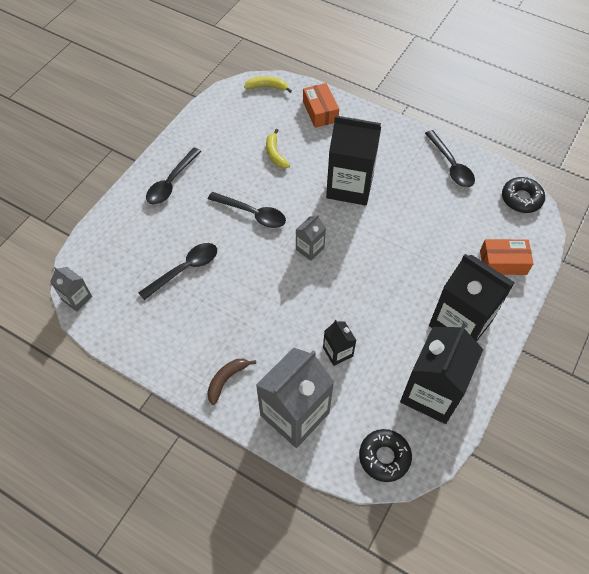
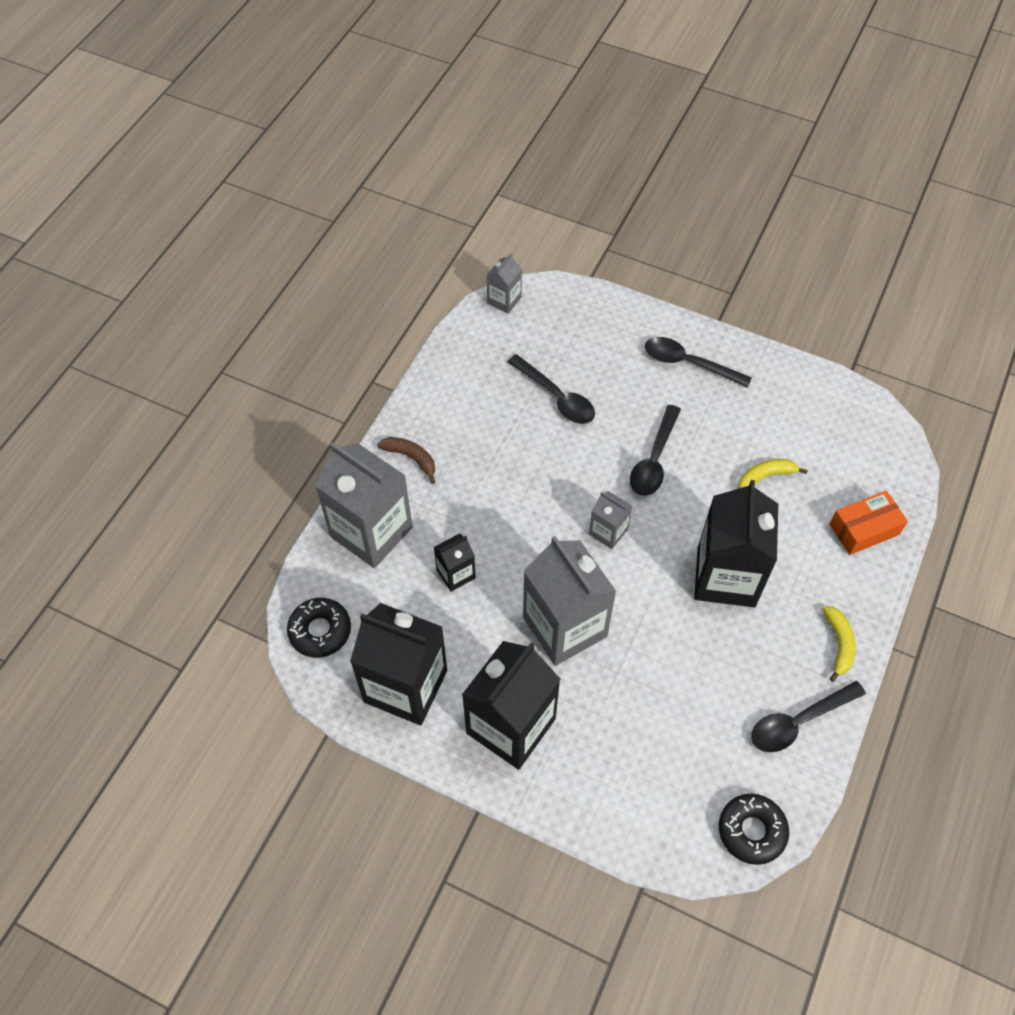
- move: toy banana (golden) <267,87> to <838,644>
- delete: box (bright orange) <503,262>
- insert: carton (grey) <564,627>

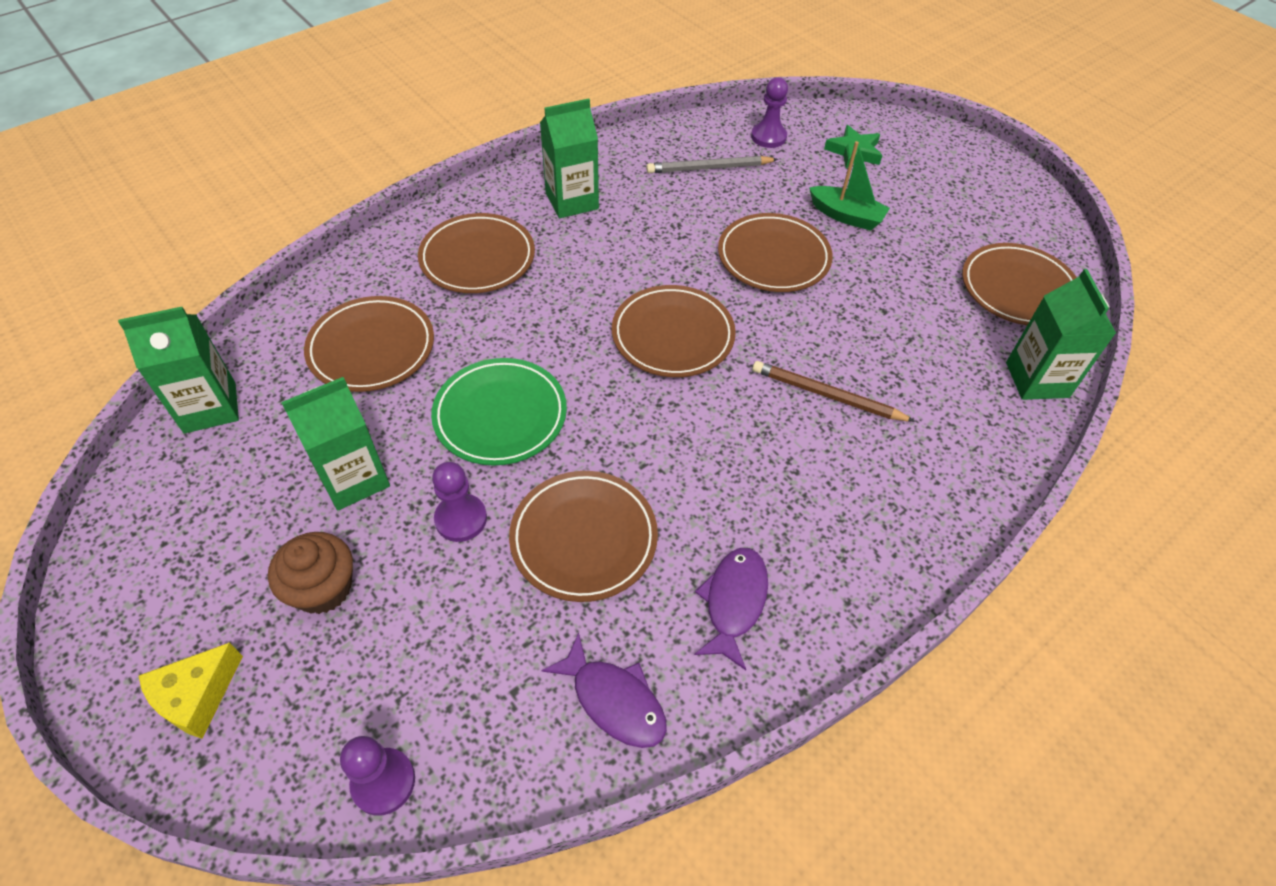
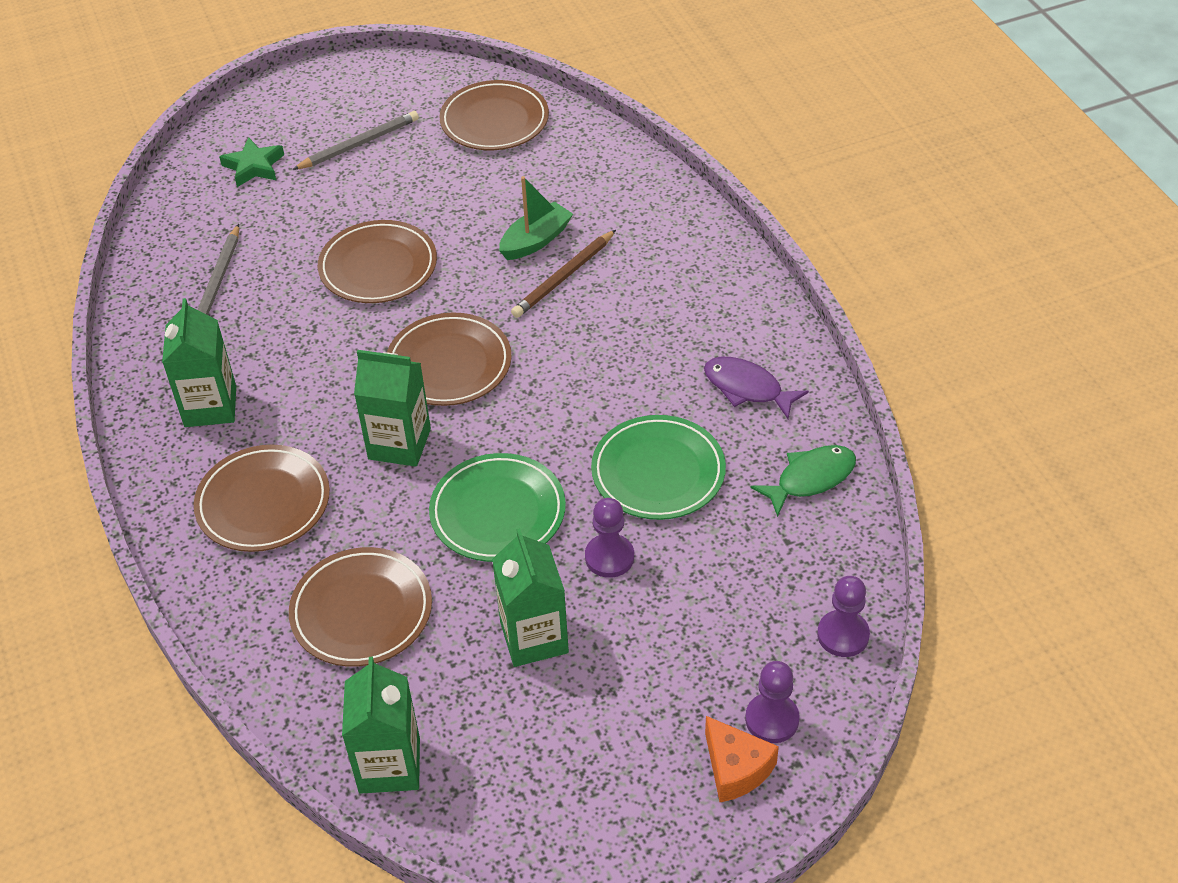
- recolor: cheese wedge (golden) <197,697> to cheese wedge (bright orange) <736,769>
- delete: cupcake (dark brown) <323,588>
- recolor: flat dish (dark brown) <584,538> to flat dish (green) <658,472>
- recolor: fish figure (violet) <614,700> to fish figure (green) <810,479>
- move: pawn (violet) <768,137> to <772,719>
- move: sailboat (green) <846,216> to <536,240>
- move: carton (green) <1037,380> to <399,444>
- insert: wooden pencil (grey) <359,144>

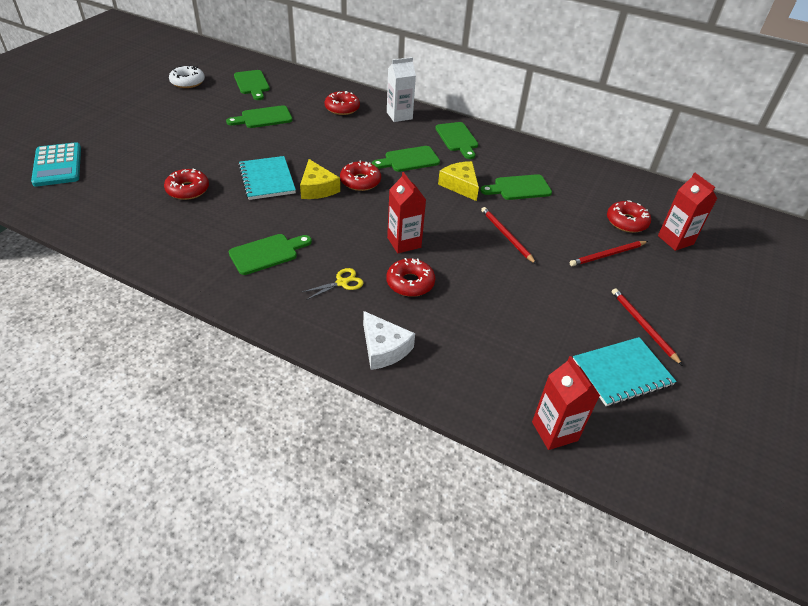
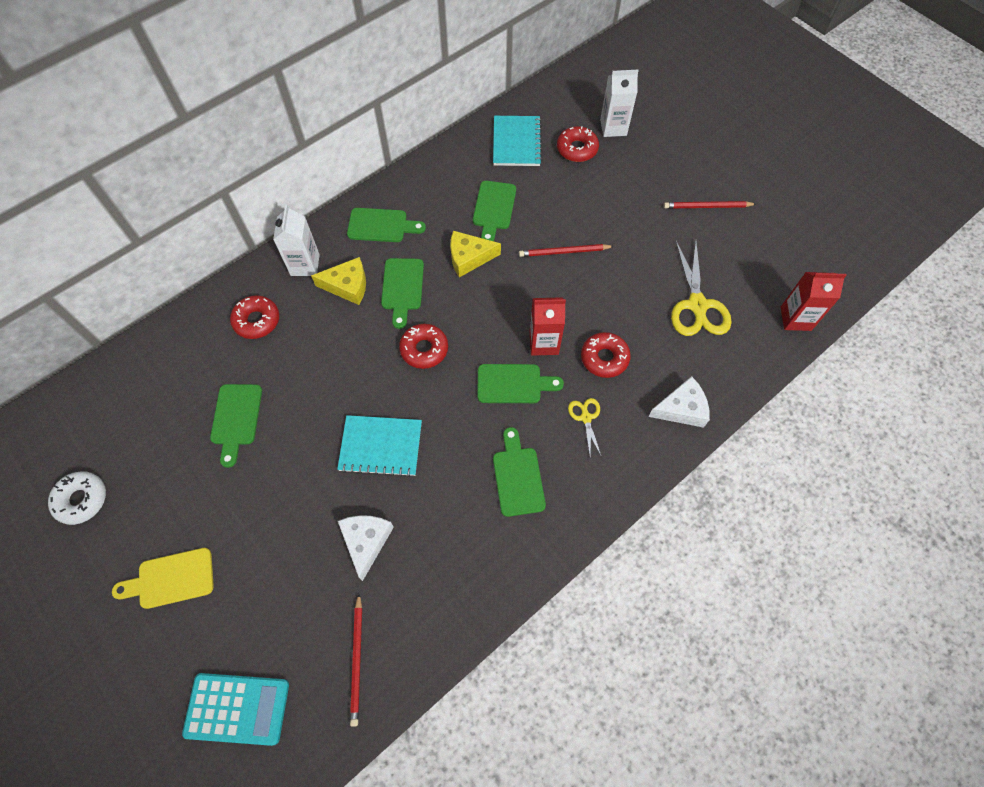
- replace: doughnut (crimson) <188,190> to cheese wedge (white) <366,541>
- move: bread board (green) <252,84> to <513,384>
- move: cheese wedge (golden) <317,188> to <347,286>
- move: wooden pencil (crimson) <607,255> to <357,660>
- move: notepad (turquoise) <622,373> to <516,142>
- recolor: carton (crimson) <675,240> to carton (white) <613,127>
- insert: bread board (golden) <171,579>
- insert: scissors (golden) <697,305>

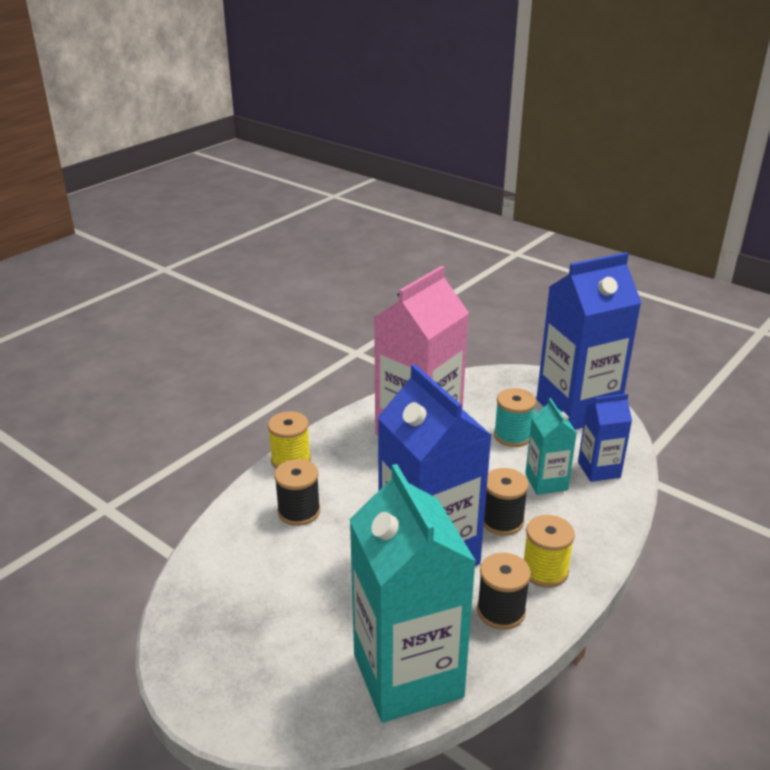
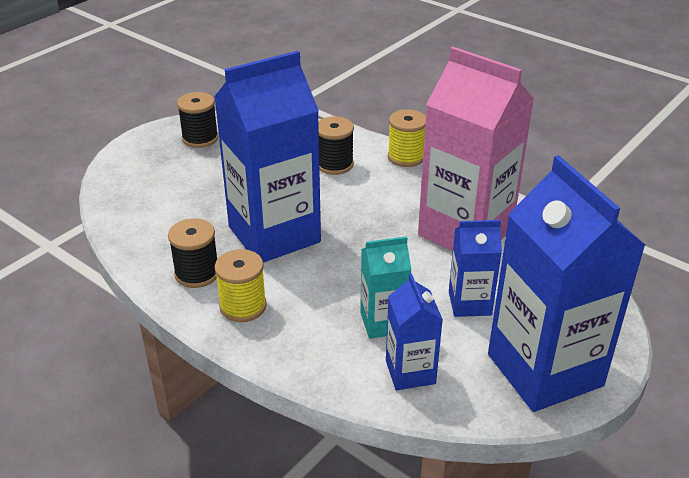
- delete: carton (turquoise) <407,675>
- move: reel of thread (black) <502,521> to <200,138>
- replace: reel of thread (turquoise) <512,436> to carton (cobalt) <469,303>

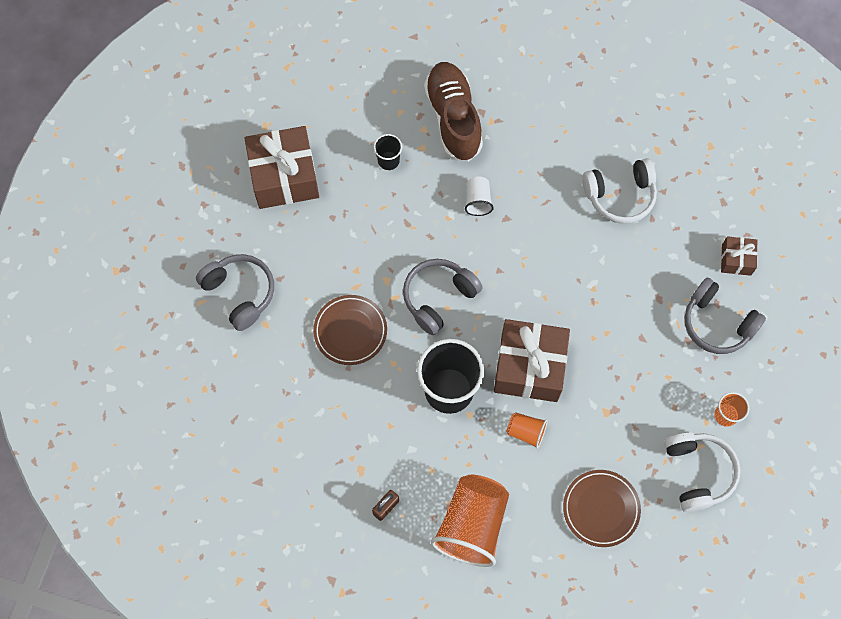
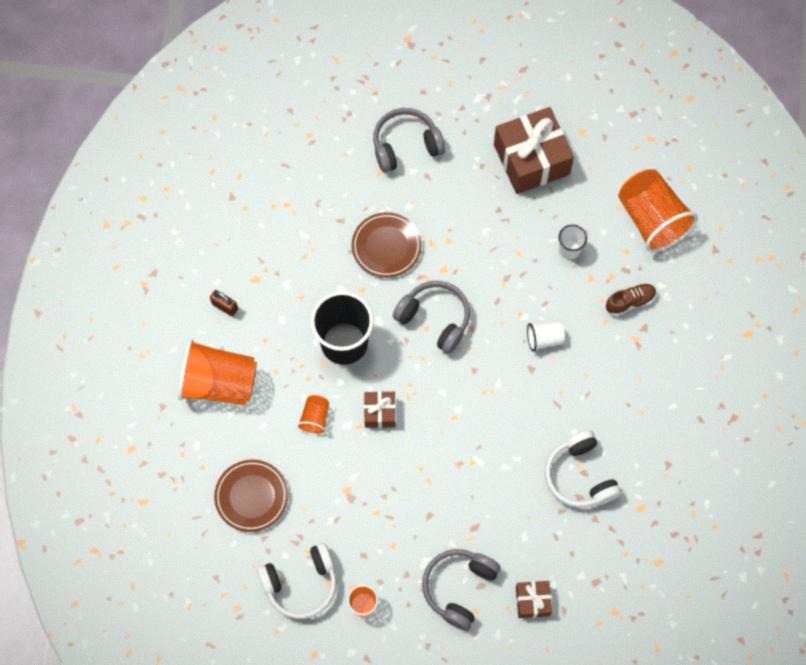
- rotate: headset (grey) <240,293> = <406,145> 150 degrees counterclockwise
- recolor: cup (black) <388,160> to cup (white) <569,249>
- resize: lace-up shoe (dark brown) <453,118> = <630,302> x0.49
- resize: present (dark brown) <529,367> = <379,412> x0.49
- insert: cup (bright orange) <651,219>

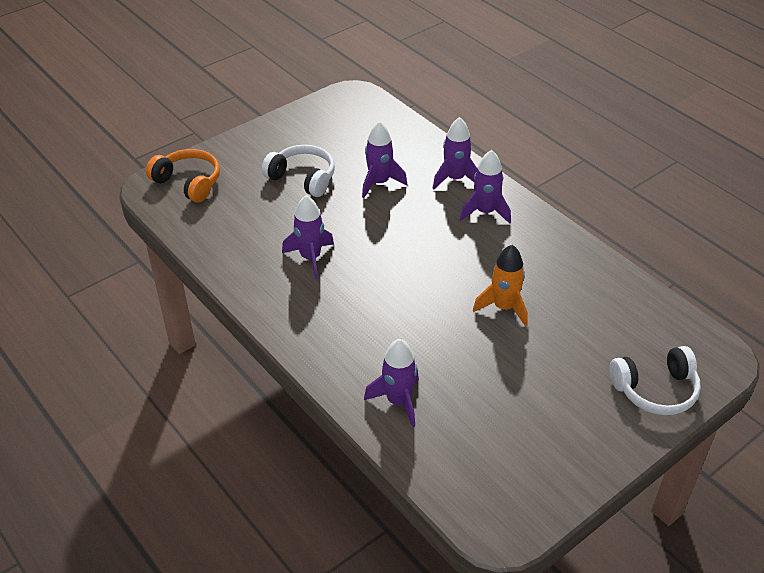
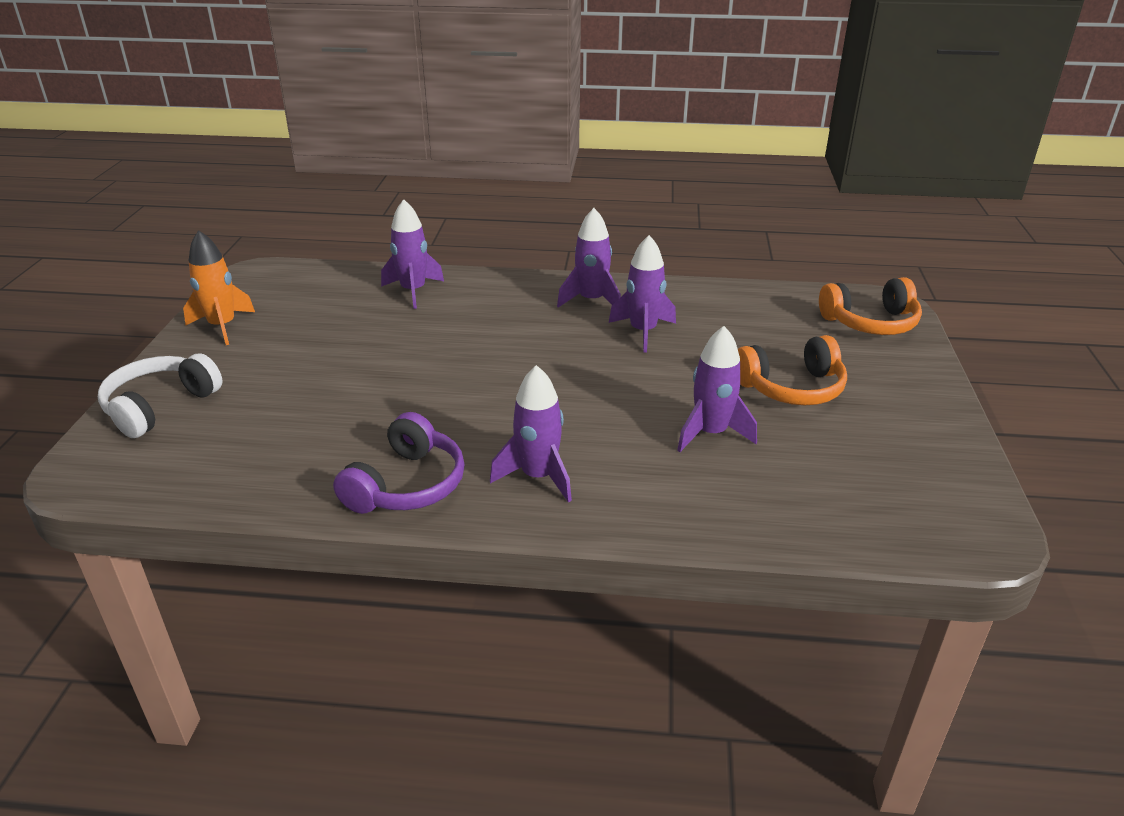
- recolor: headset (white) <302,178> to headset (bright orange) <792,388>
- move: toy rocket (violet) <455,179> to <592,301>
- move: toy rocket (bright orange) <504,307> to <222,326>
- insert: headset (violet) <407,485>

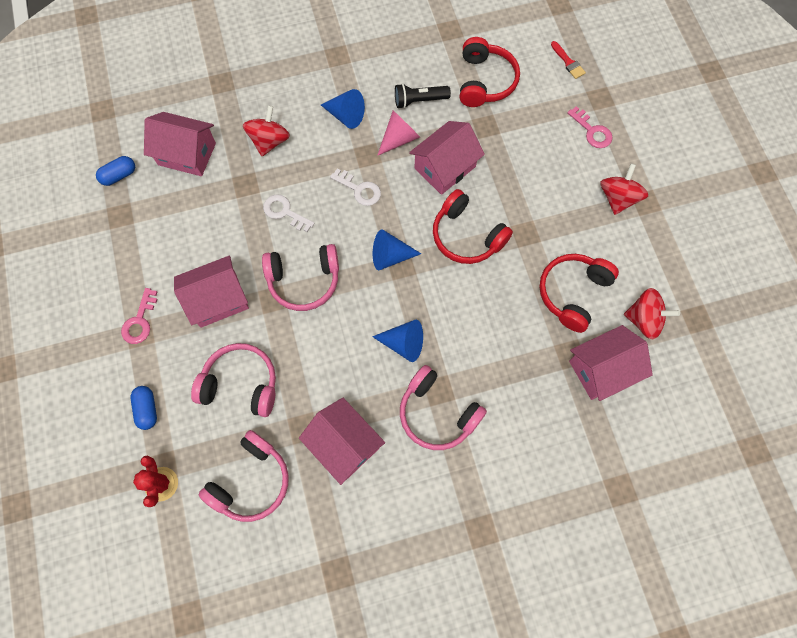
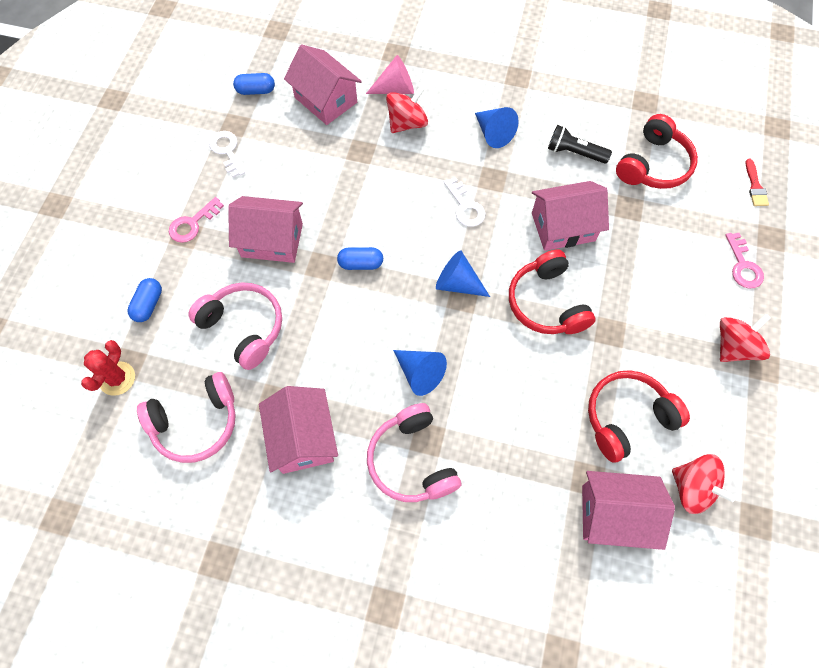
- replace: headset (rose-pink) <304,280> to capsule (cobalt) <361,264>
- move: latchkey (white) <284,212> to <227,151>
- move: cone shape (rose-pink) <399,138> to <395,89>

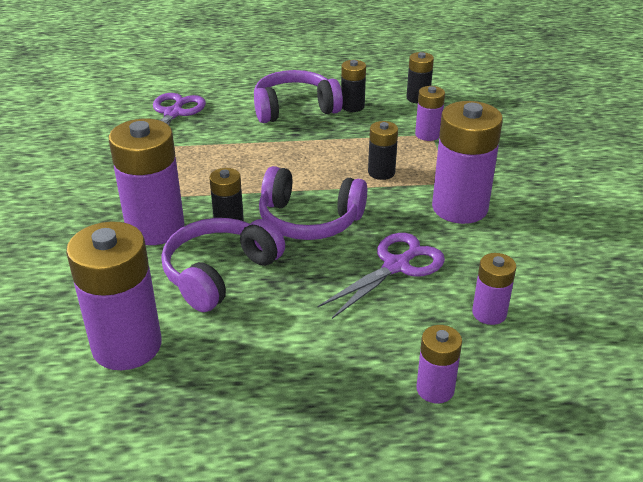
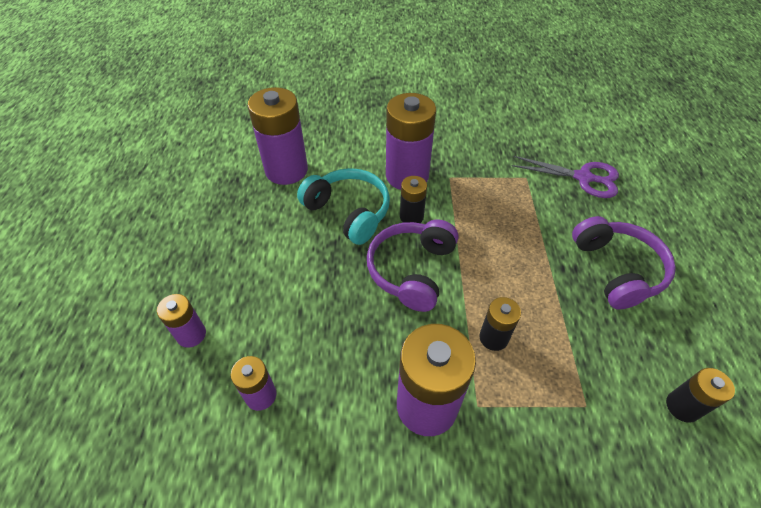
- recolor: headset (violet) <219,273> to headset (turquoise) <349,212>
- delete: scissors (violet) <396,266>
- delete: AA battery (black) <352,106>
- delete: AA battery (violet) <427,134>

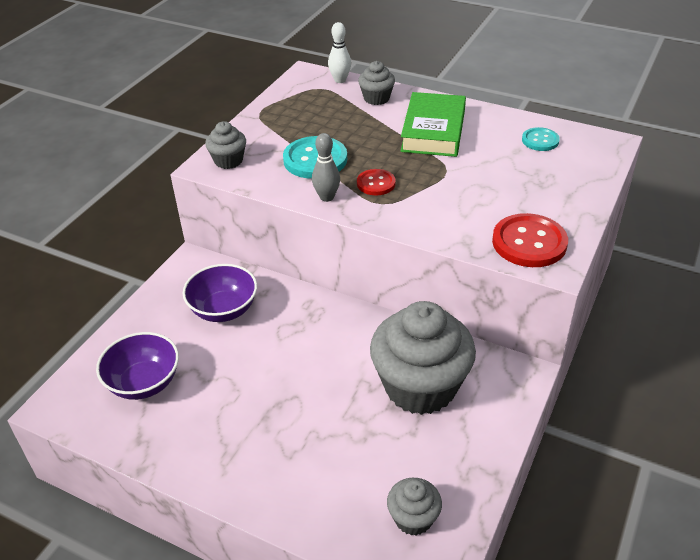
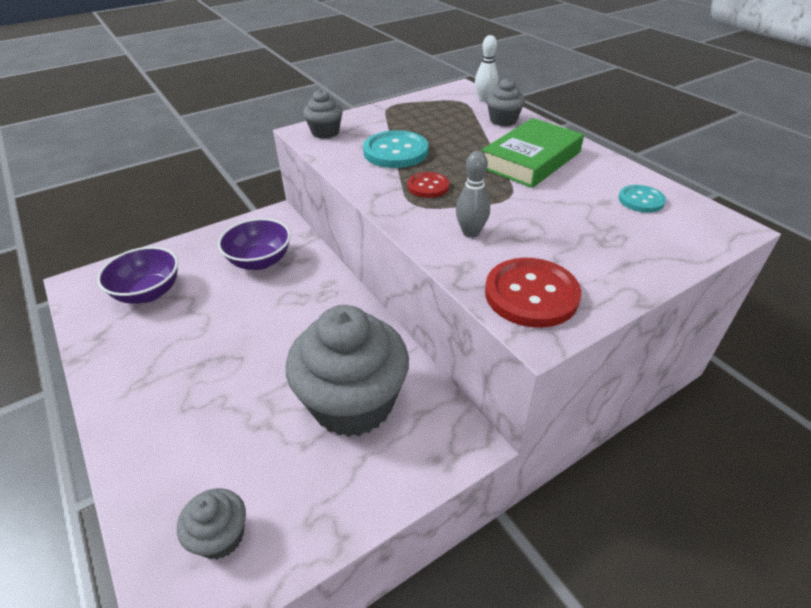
- move: bowling pin (grey) <327,197> to <471,232>

